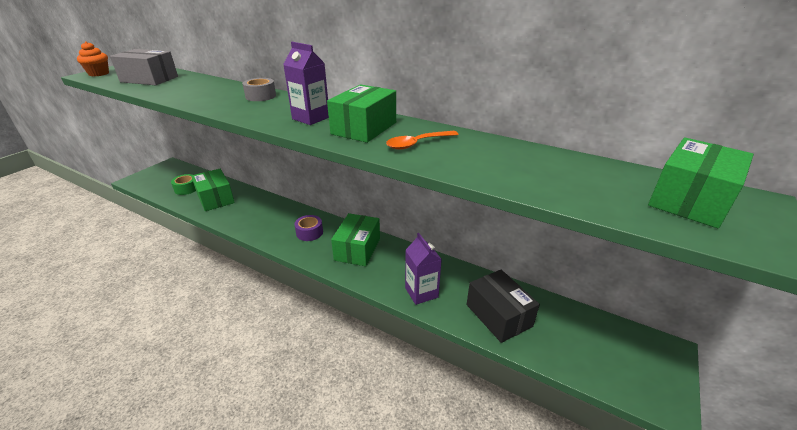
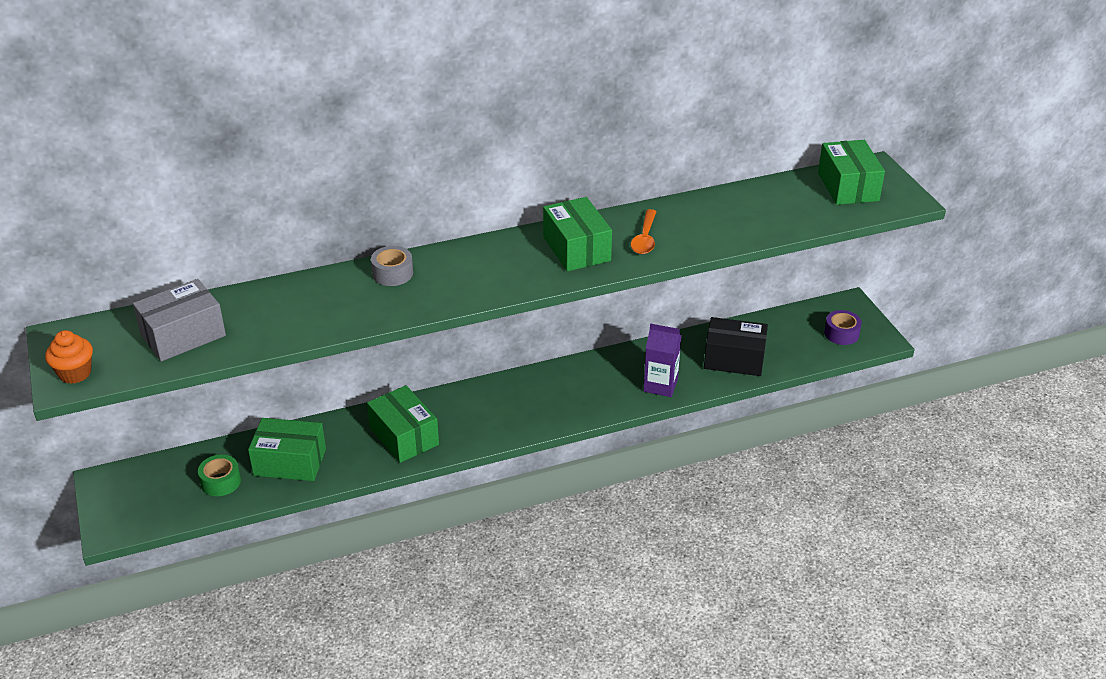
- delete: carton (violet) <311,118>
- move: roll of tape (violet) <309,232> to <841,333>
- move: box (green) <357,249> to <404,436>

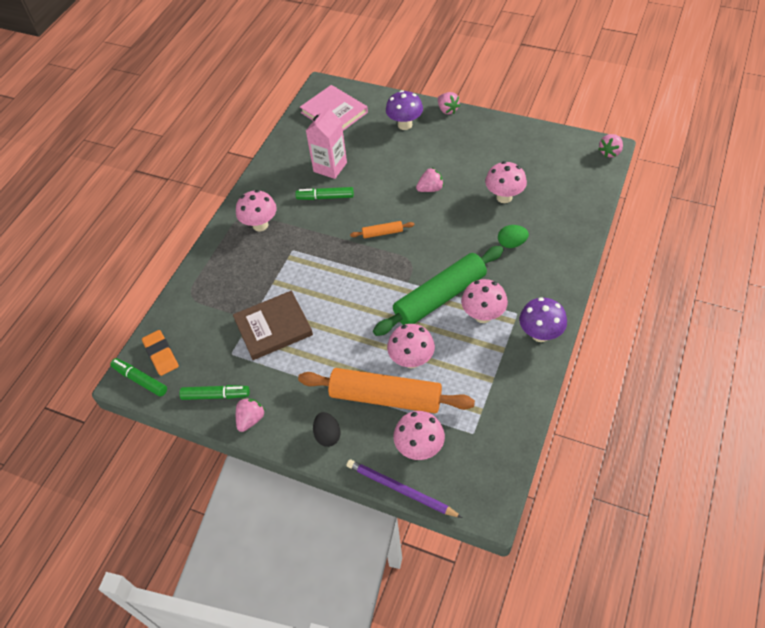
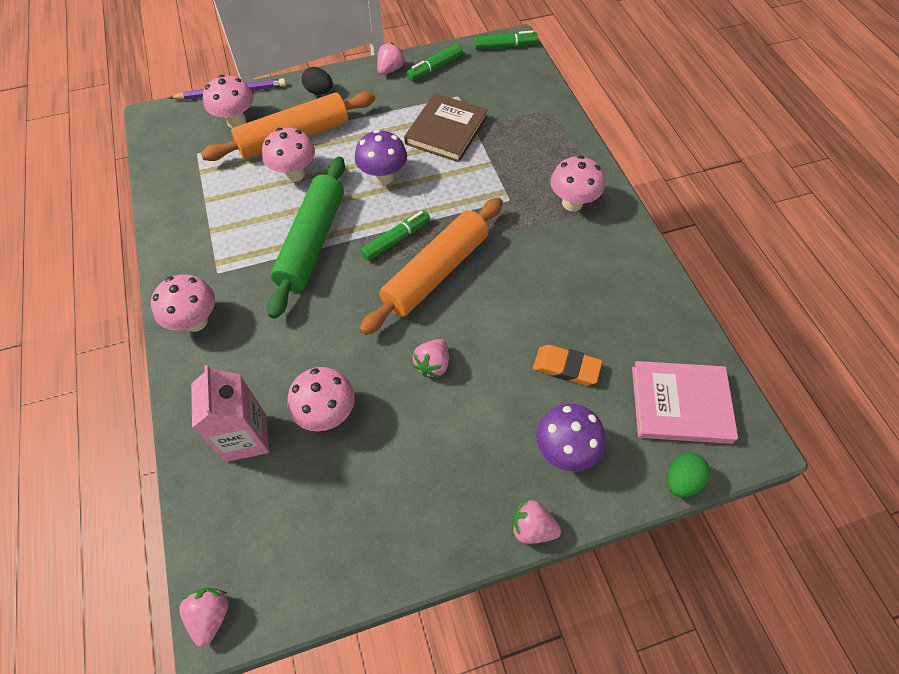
- move: gum eraser (bright orange) <161,355> to <566,367>
- rotate: berry (rose-pink) <251,419> = <390,70> 135 degrees counterclockwise
- move: marker (green) <325,197> to <396,240>
- move: carton (rose-pink) <330,167> to <246,437>
- resize: dough roller (bright orange) <382,233> = <436,272> x2.35
- move: fungus (rose-pink) <483,315> to <196,321>
- move: toy egg (green) <511,243> to <681,480>
- move: fungus (violet) <540,334> to <383,177>

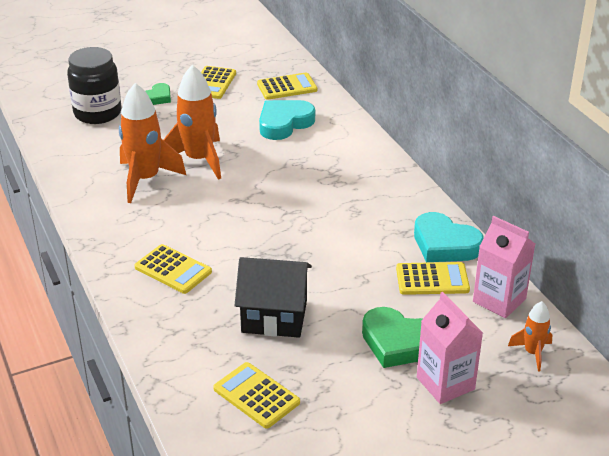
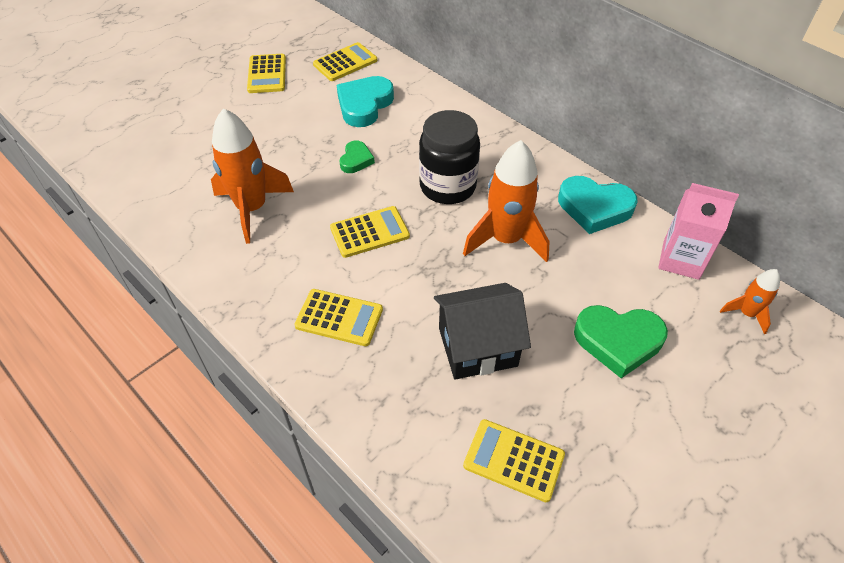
- move: preserve jar (black) <97,113> to <447,186>
- move: heart shape (green) <158,97> to <356,160>
- move: toy rocket (bright orange) <199,160> to <505,239>
- move: calculator (golden) <432,279> to <369,232>
- delete: carton (rose-pink) <445,383>

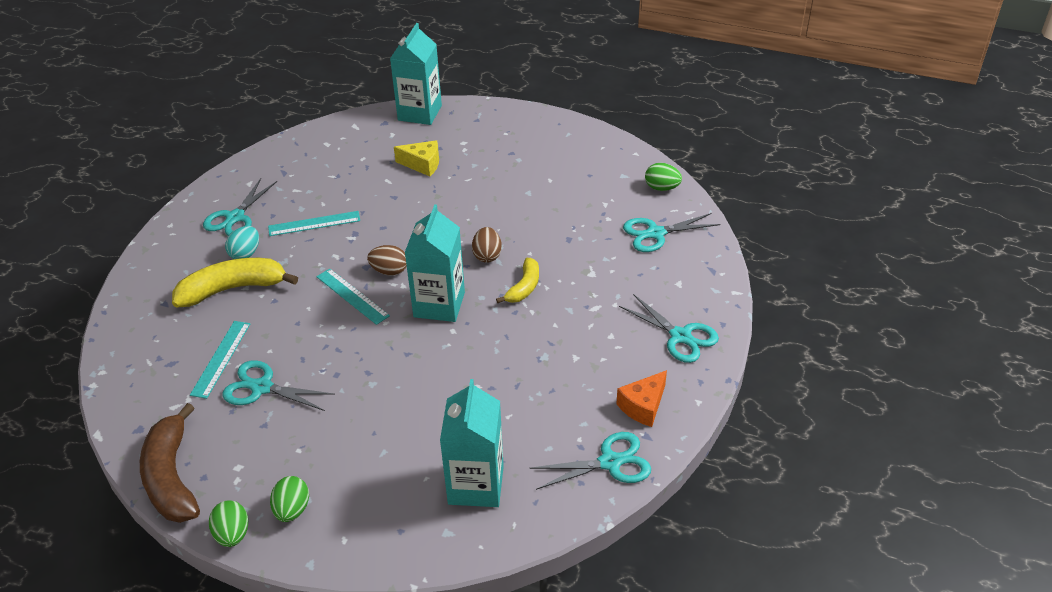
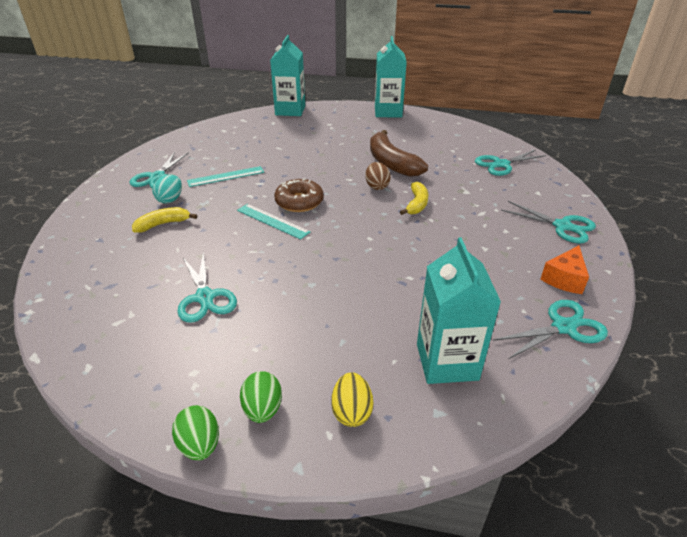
- move: toy banana (dark brown) <172,477> to <391,163>
- resize: toy banana (golden) <233,289> = <163,224> x0.57
- delete: measuring stick (turquoise) <221,358>
- rotate: scissors (turquoise) <262,387> = <205,297> 120 degrees counterclockwise
- replace: toy egg (dark brown) <389,271> to doughnut (dark brown) <299,202>
- delete: cheese wedge (golden) <422,164>
- move: carton (turquoise) <439,304> to <388,112>
- delete: toy egg (green) <662,188>
- insert: toy egg (golden) <351,412>

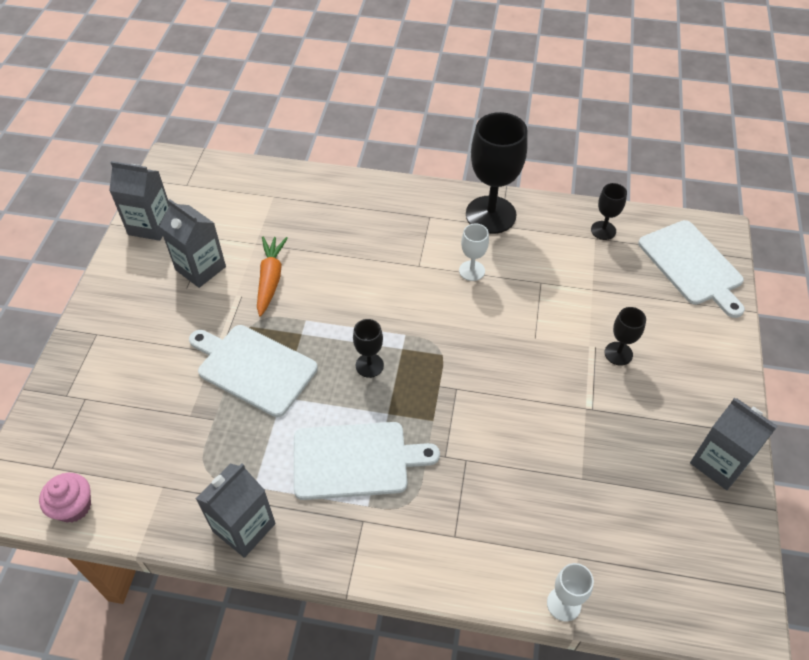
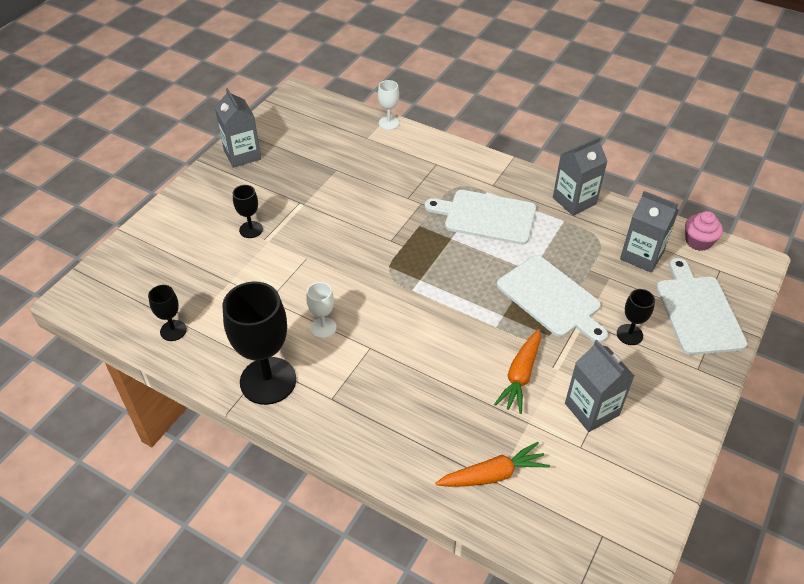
- move: carton (grey) <150,225> to <641,256>
- move: chalice (black) <369,365> to <629,334>
- move: bread board (white) <692,265> to <698,311>
- insert: carrot (bright orange) <493,474>

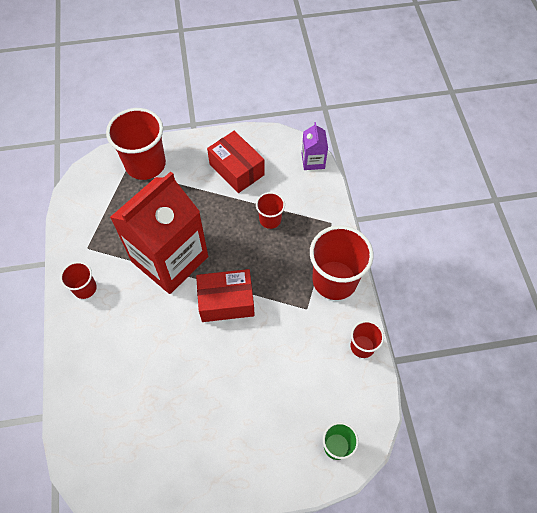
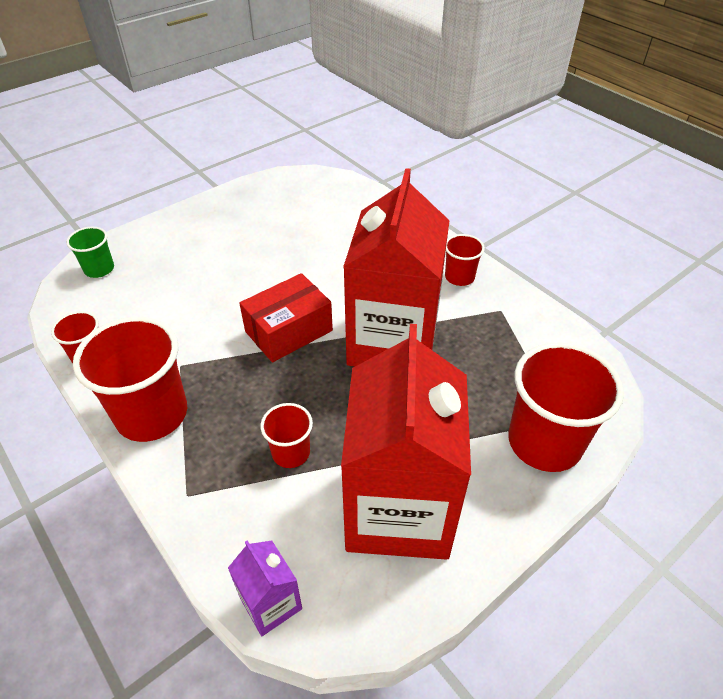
- replace: box (crimson) <237,169> to carton (crimson) <398,509>

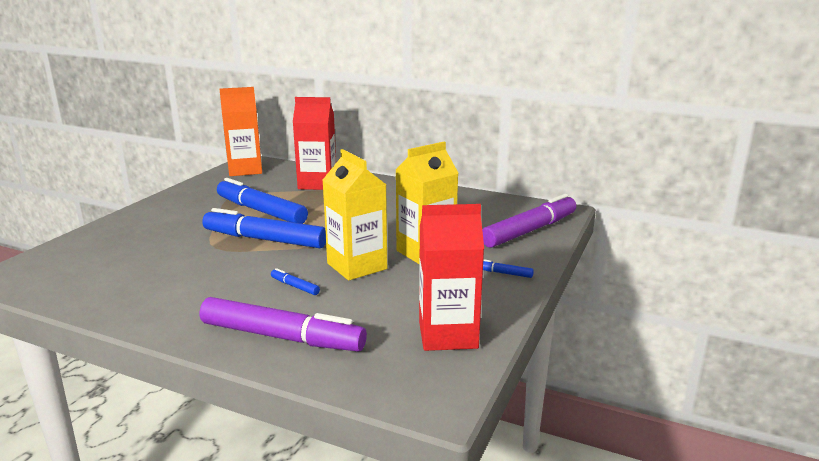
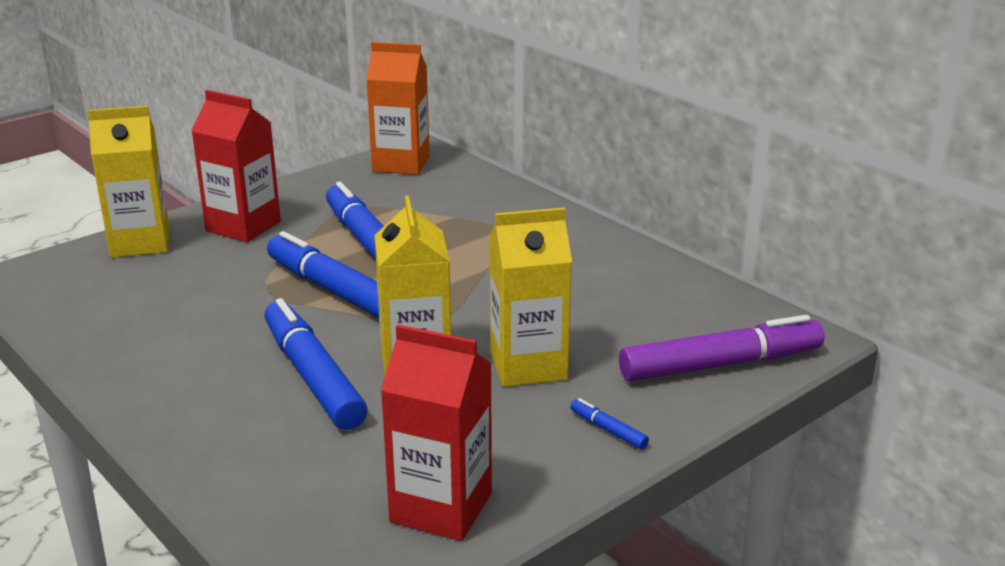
- delete: marker (violet) <282,337>
- resize: marker (cobalt) <295,286> = <313,376> x2.48
- move: carton (crimson) <317,184> to <243,226>
- insert: carton (golden) <140,243>

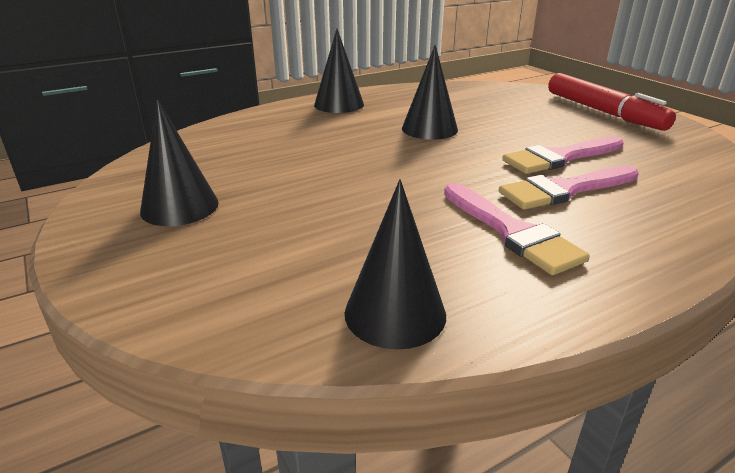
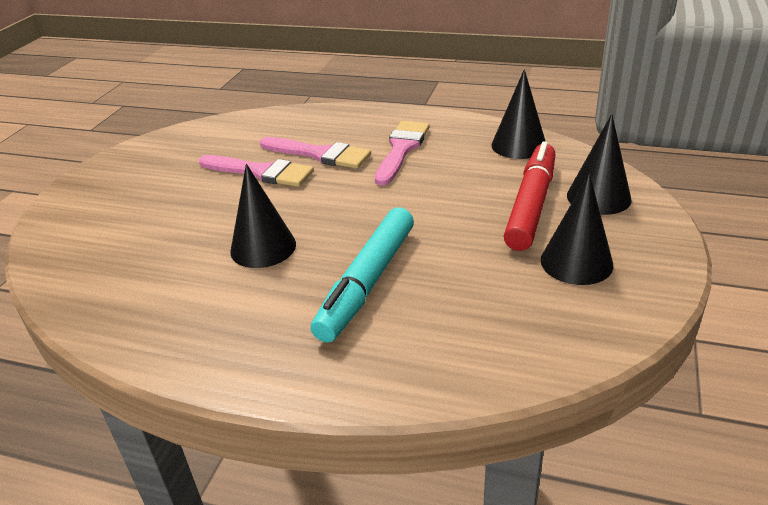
- move: cone shape (black) <339,104> to <598,197>
- move: marker (crimson) <603,112> to <531,205>
- insert: marker (turquoise) <367,282>

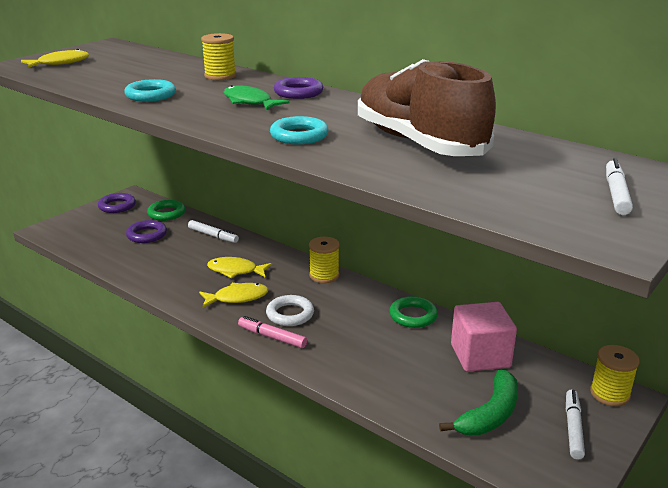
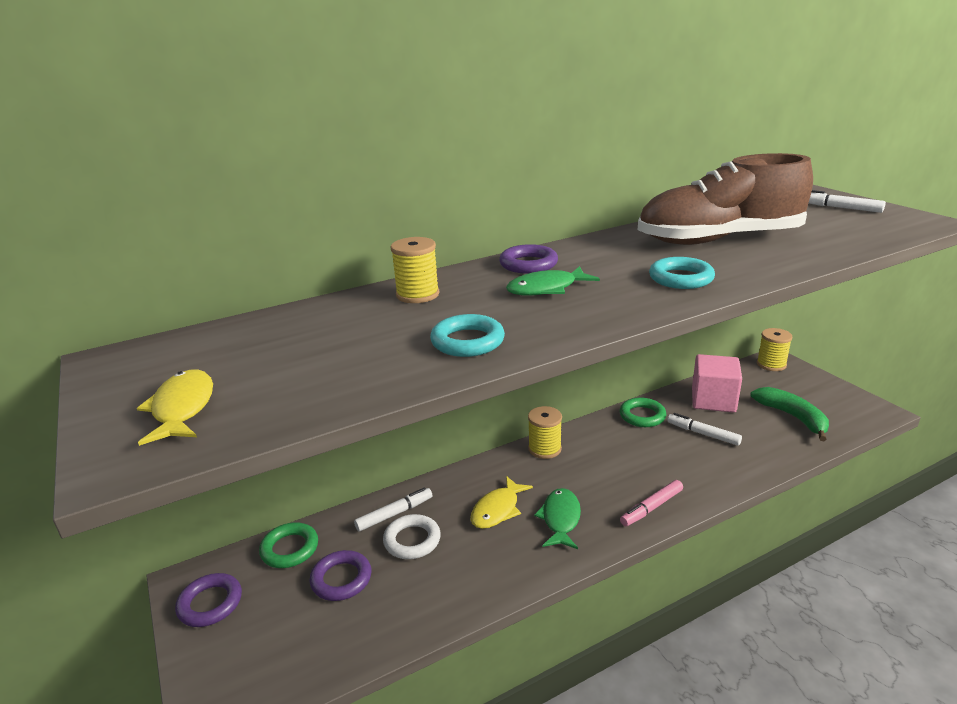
- recolor: fish figure (golden) <237,298> to fish figure (green) <560,519>
- move: torus (white) <290,314> to <412,540>
- move: marker (white) <573,428> to <703,434>

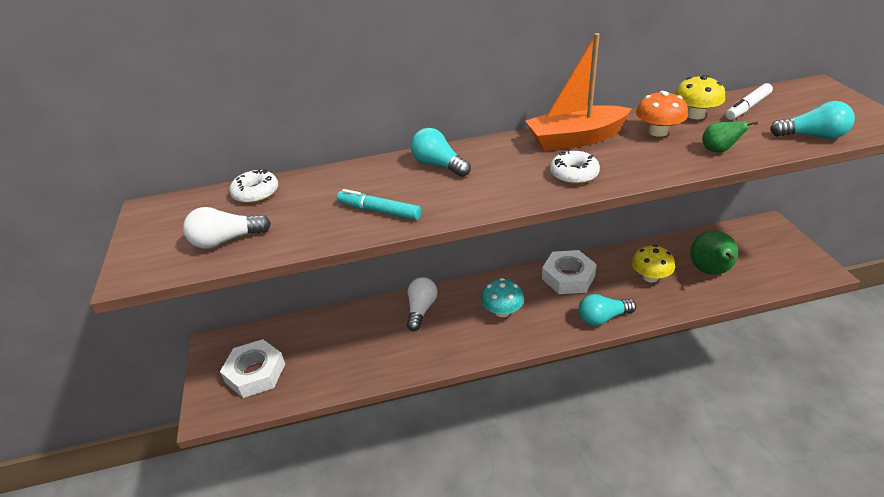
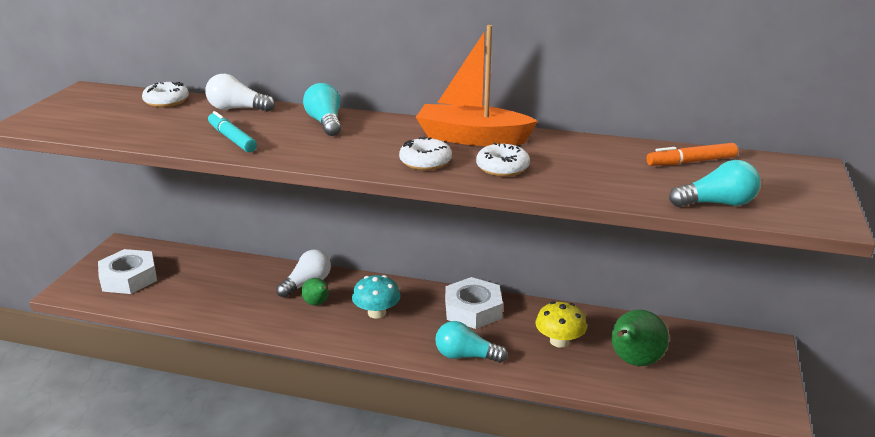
- move: bulb (white) <226,240> to <237,109>
- delete: fungus (bright orange) <658,132>
- delete: fungus (golden) <695,115>
- move: toy pear (green) <718,150> to <317,303>
- recolor: marker (white) <747,107> to marker (bright orange) <691,162>
- rotate: bulb (turquoise) <812,136> = <717,203> 45 degrees counterclockwise
- insert: doughnut (white) <502,168>

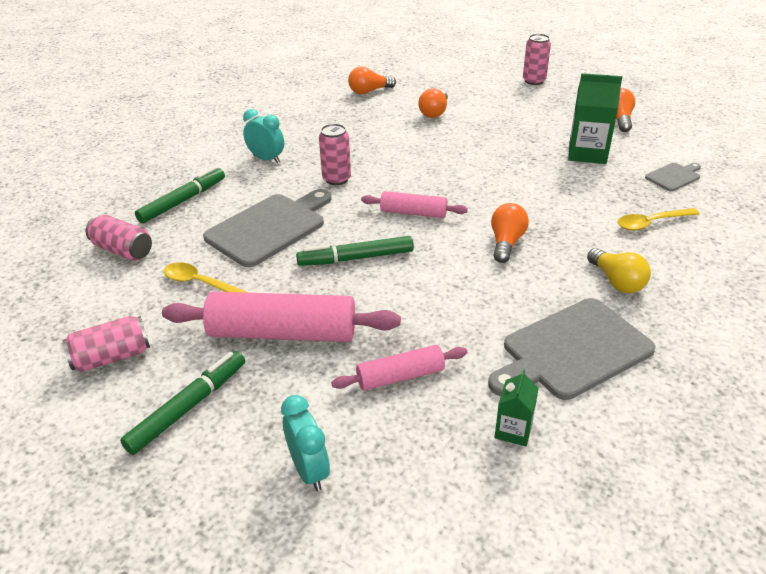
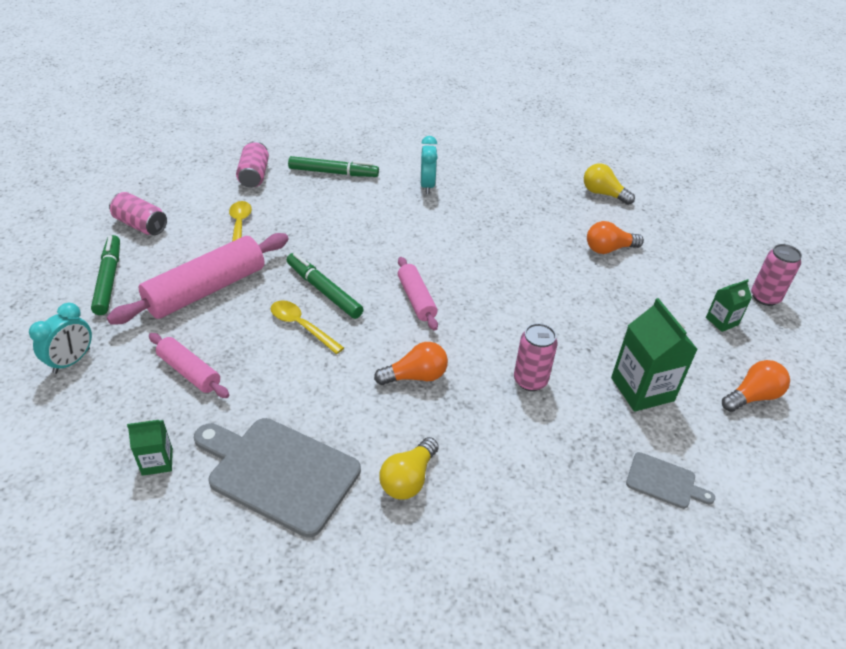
- rotate: marker (green) <188,407> = <109,279> 105 degrees counterclockwise
- rotate: dough roller (rose-pink) <282,333> = <206,290> 75 degrees clockwise
- delete: bread board (grey) <269,227>
- move: can (rose-pink) <336,179> to <530,380>
- recolor: bulb (bright orange) <369,91> to bulb (golden) <603,194>
- move: teaspoon (golden) <651,223> to <301,326>
- insert: carton (green) <722,321>

